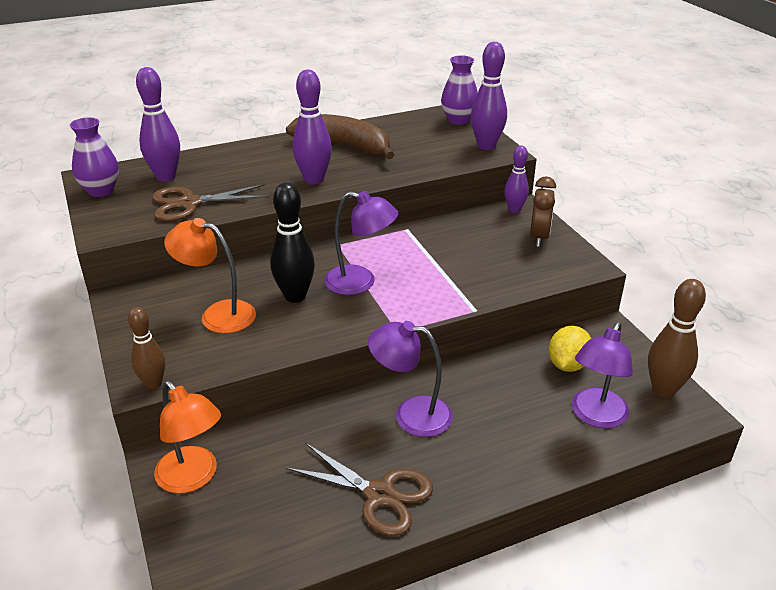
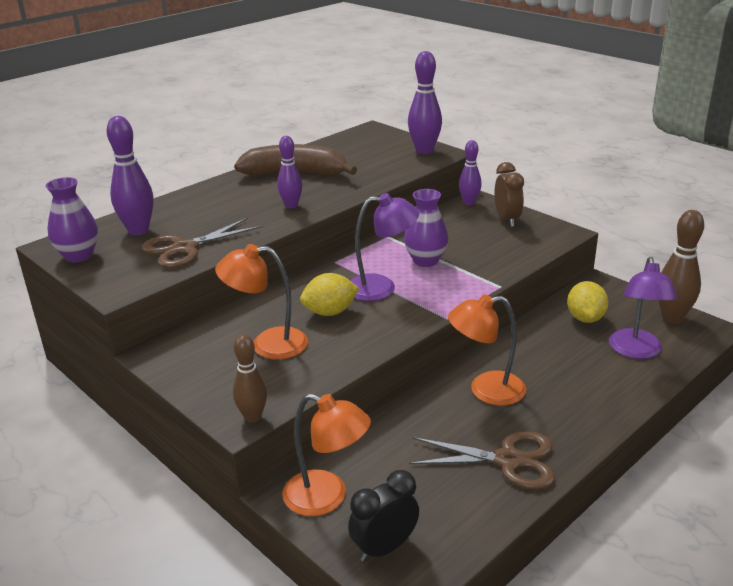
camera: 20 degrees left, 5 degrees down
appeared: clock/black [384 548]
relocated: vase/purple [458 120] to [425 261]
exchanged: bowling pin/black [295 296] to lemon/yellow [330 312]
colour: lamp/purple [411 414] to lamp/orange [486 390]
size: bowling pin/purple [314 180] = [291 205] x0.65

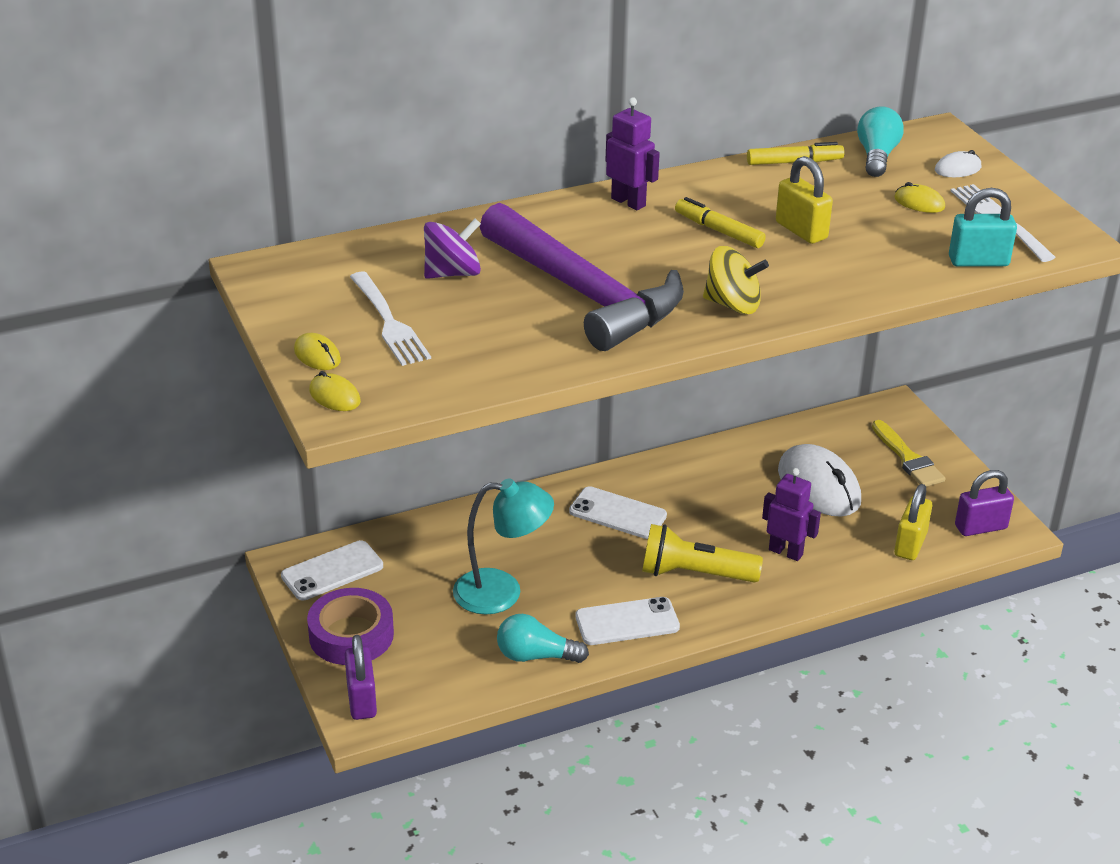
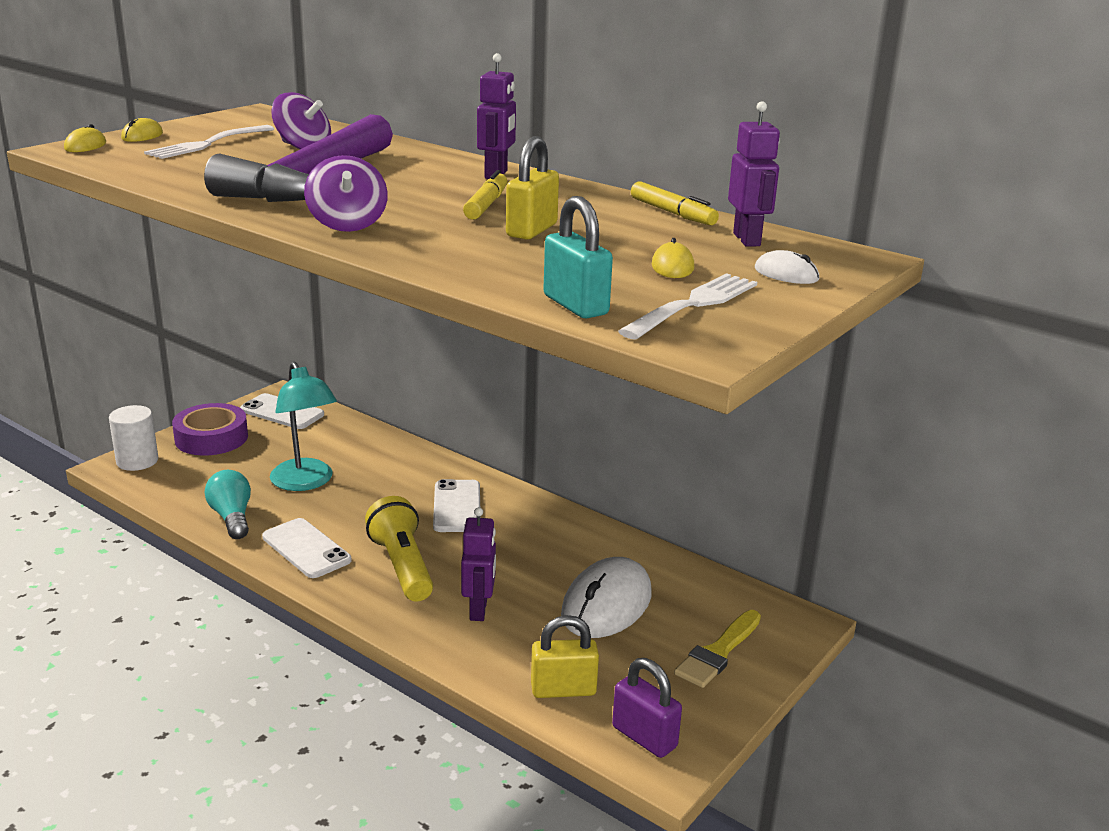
camera: 60 degrees right, 10 degrees down
exchanged: padlock/purple [361 700] to cylinder/white [137 461]; light bulb/turquoise [876 156] to robot/purple [747 240]
colour: spinning top/yellow [733 305] to spinning top/purple [347 224]

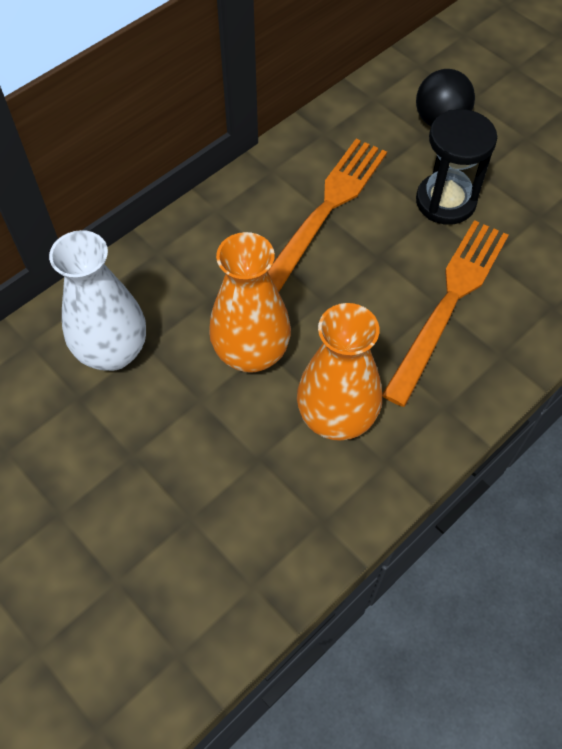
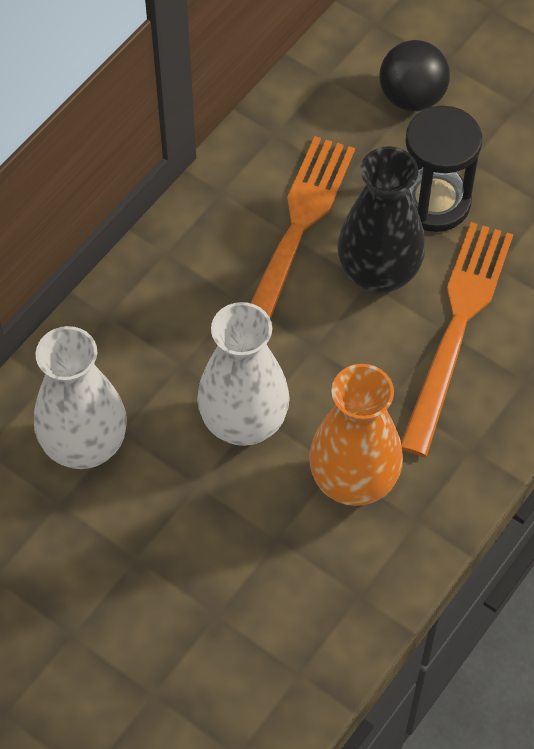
camera: 10 degrees left, 0 degrees up
appeared: vase/black [378 273]
colour: vase/orange [251 353] to vase/white [244 422]

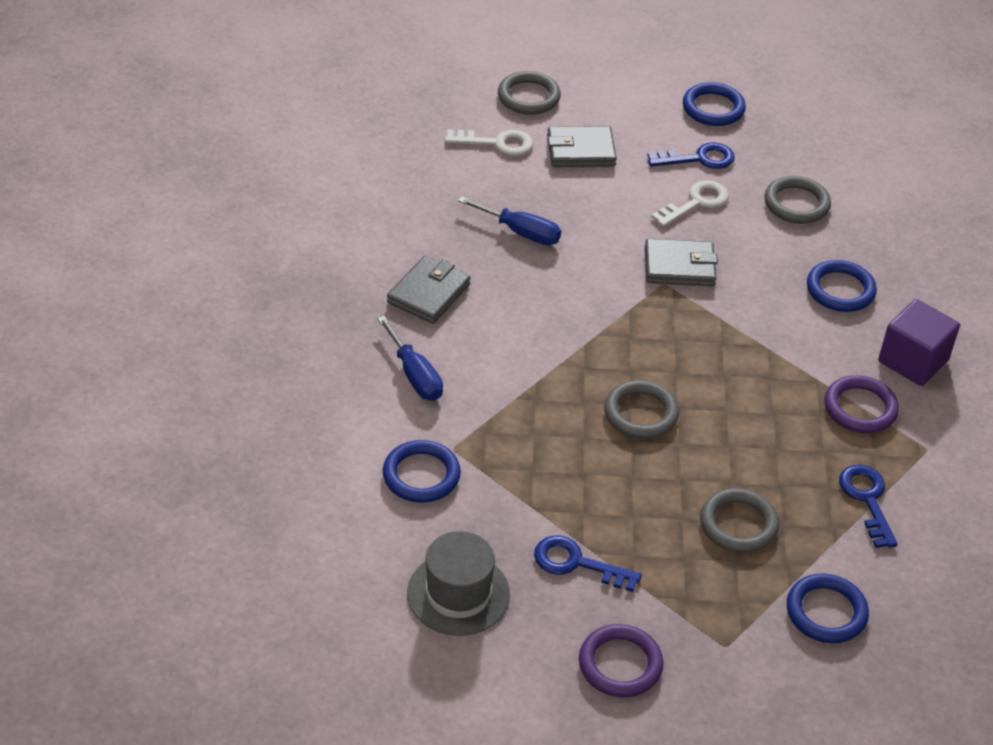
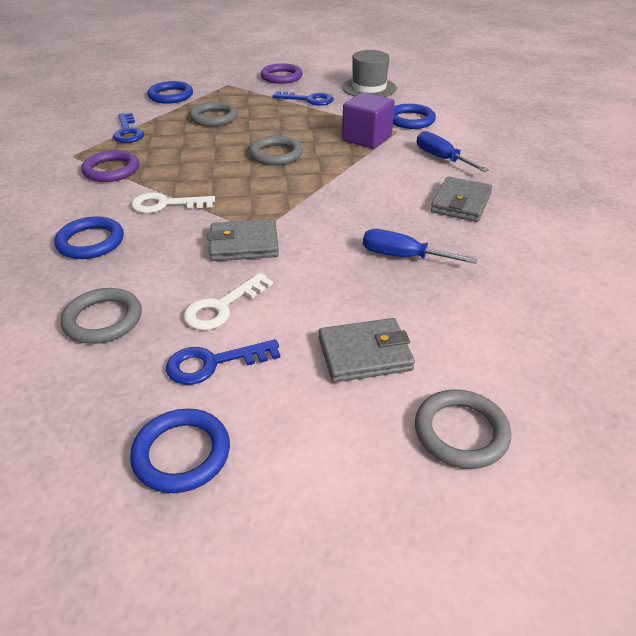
camera: 175 degrees right, 5 degrees down
relocated: key/white [497 143] to [165 204]; cube/purple [913 361] to [367 138]

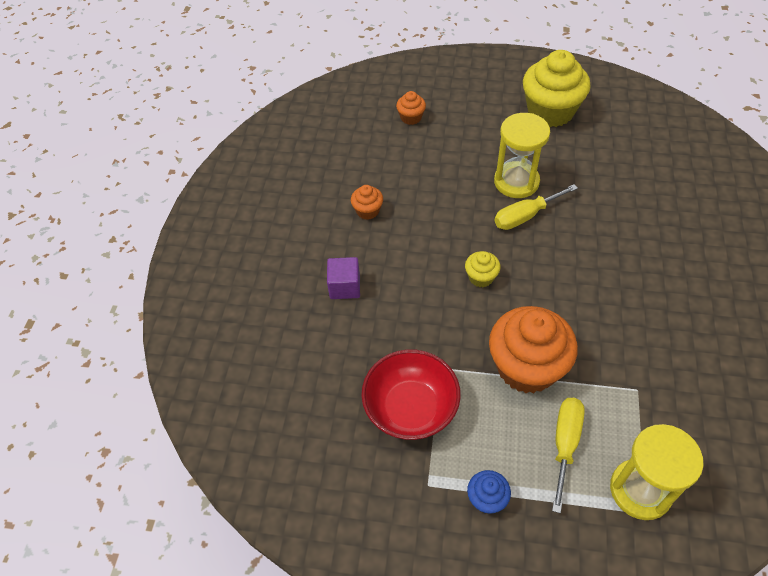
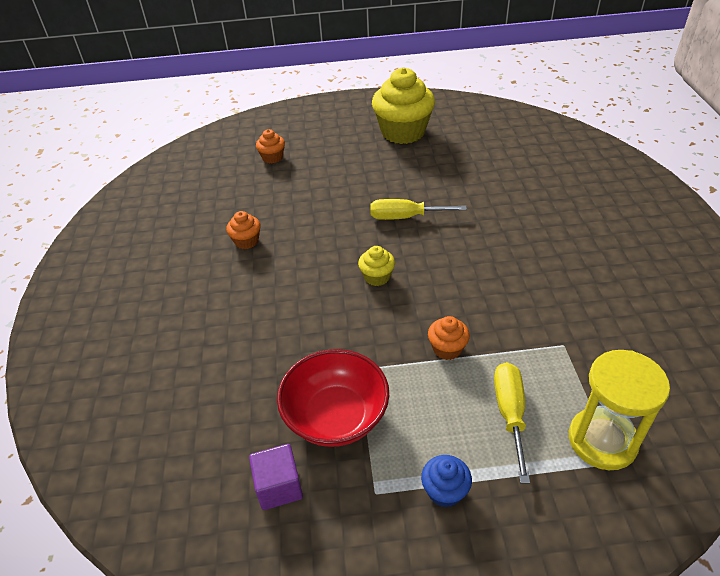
camera: 15 degrees left, 10 degrees down
missing: hourglass/yellow [516 182]
relocated: cube/purple [345 287] to [279 486]
spun: screwdriver/yellow [525 216] = [405 217] 45 degrees clockwise
size: cupcake/orange [526 367] = [447 348] x0.46

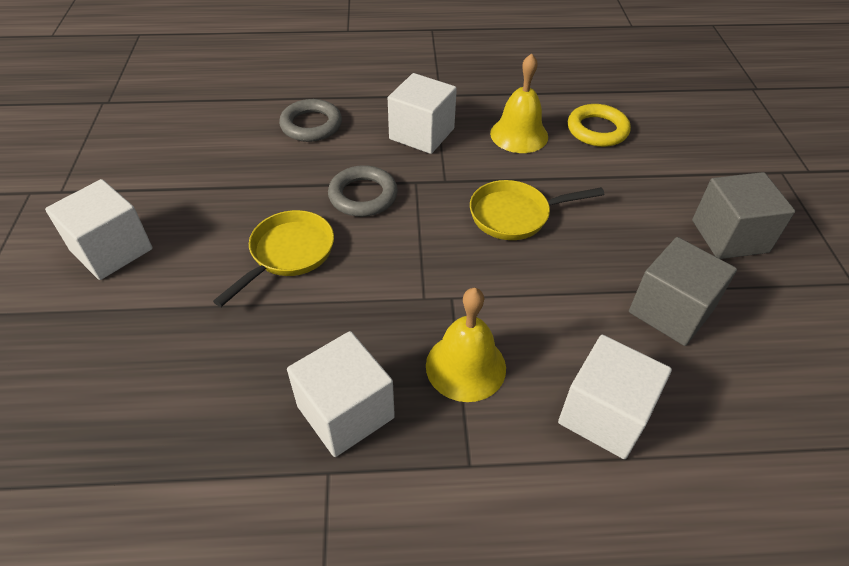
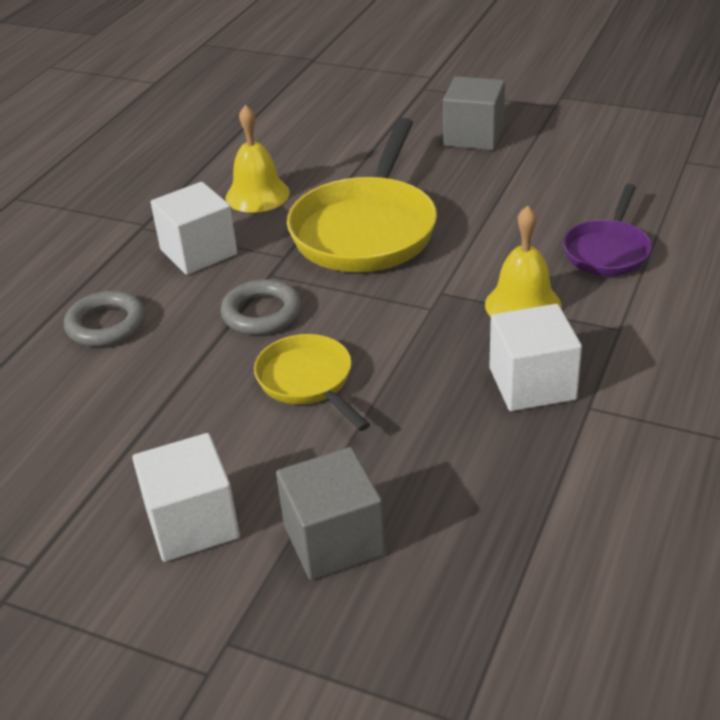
camera: 60 degrees left, 10 degrees down
missing: ring/yellow [597 130]
relocated: cube/grey [670 311] to [333 540]
exchanged: cube/white [604 414] to pan/purple [607 251]
size: pan/yellow [515 215] = [366 229] x1.79

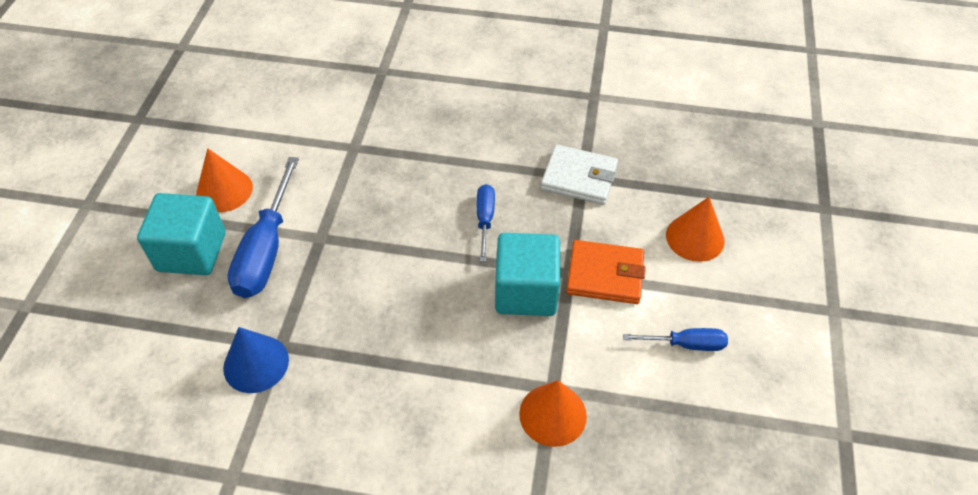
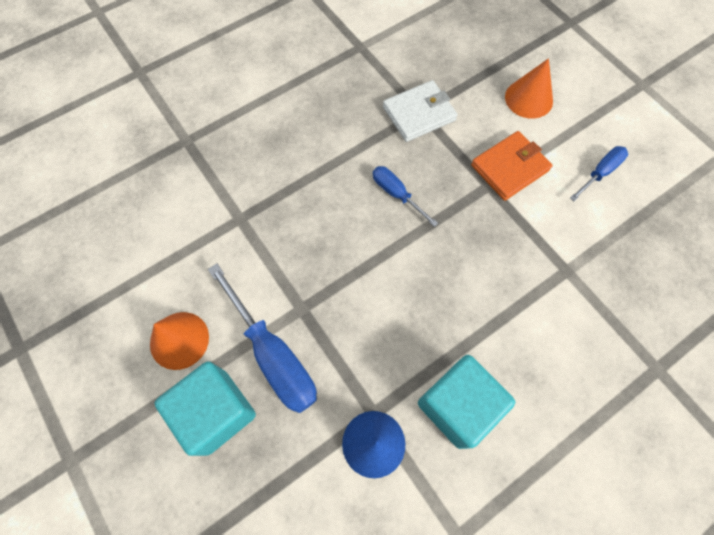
camera: 45 degrees left, 15 degrees up
missing: cone/orange [553 414]
relocated: cube/turquoise [526 291] to [457 405]

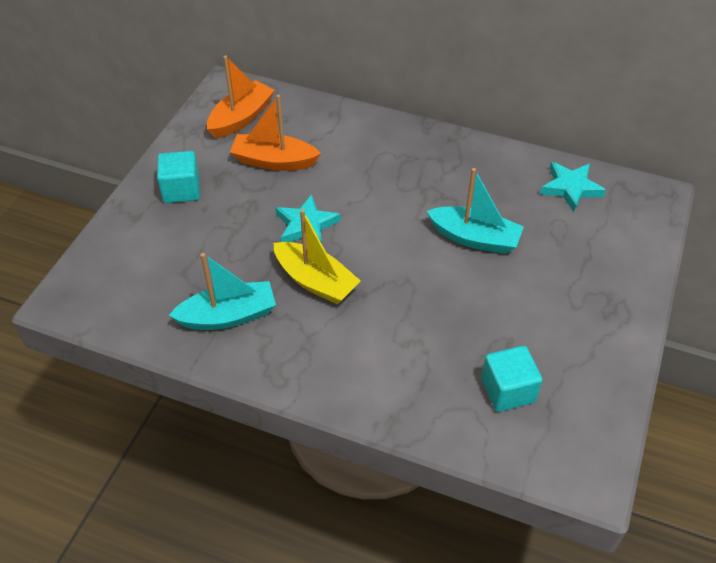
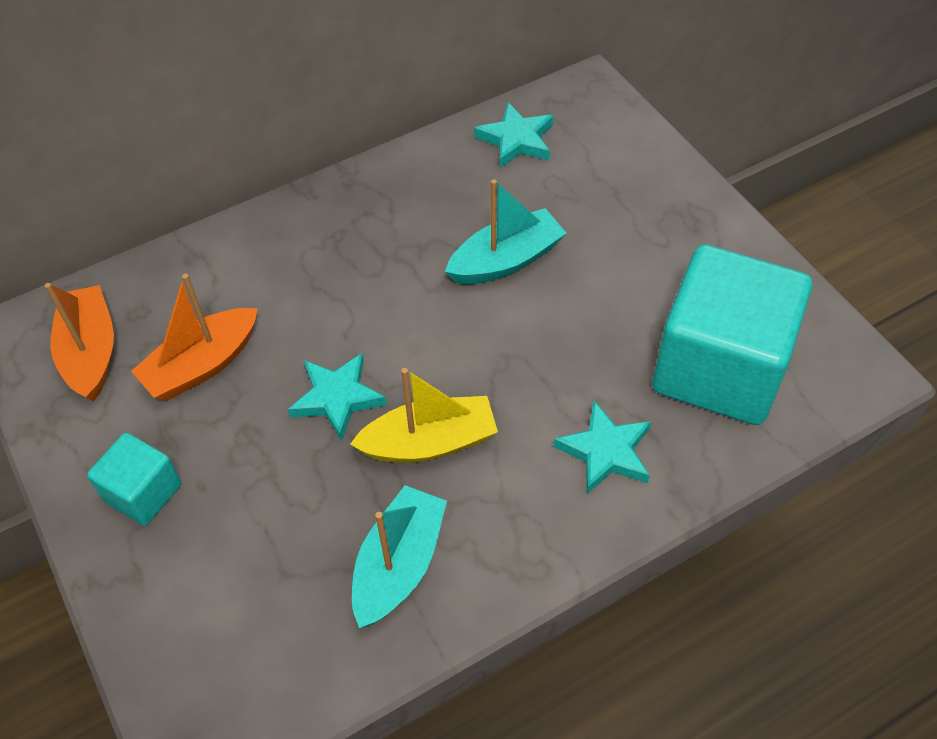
camera: 50 degrees left, 5 degrees up
appeared: star/turquoise [605 452]
size: cube/turquoise [508 390] = [719 368] x2.08

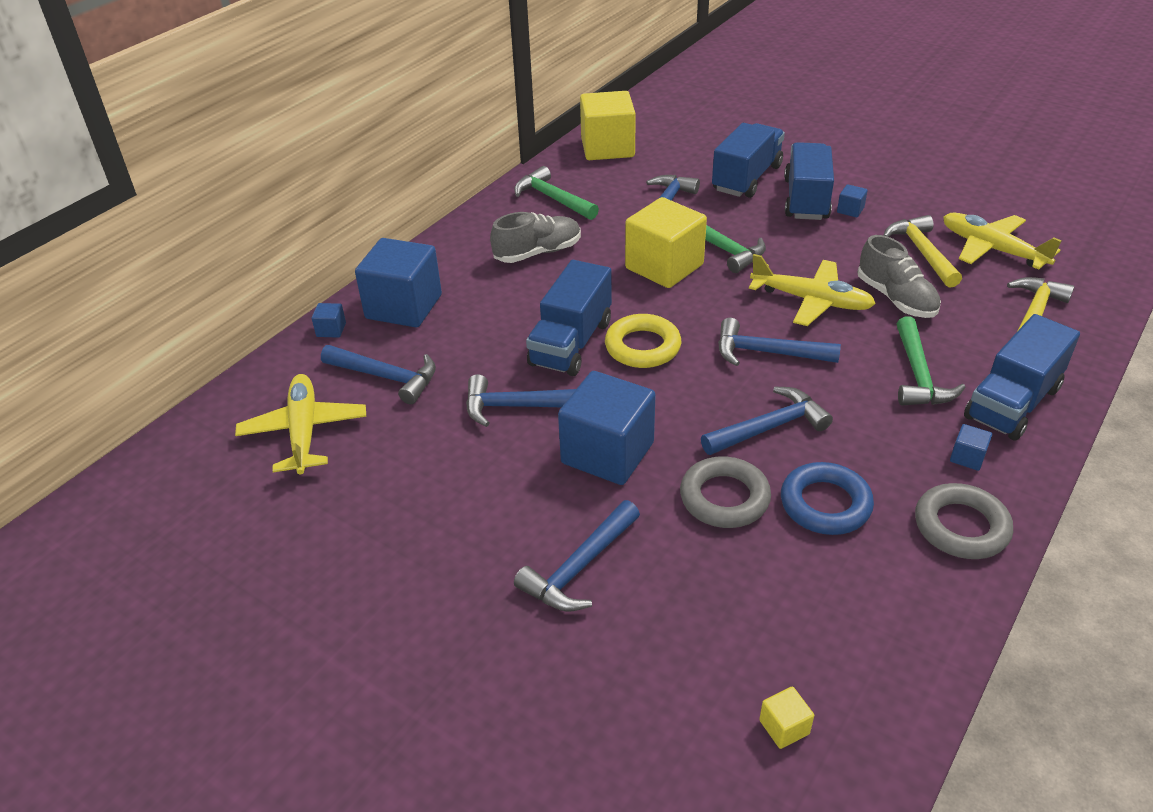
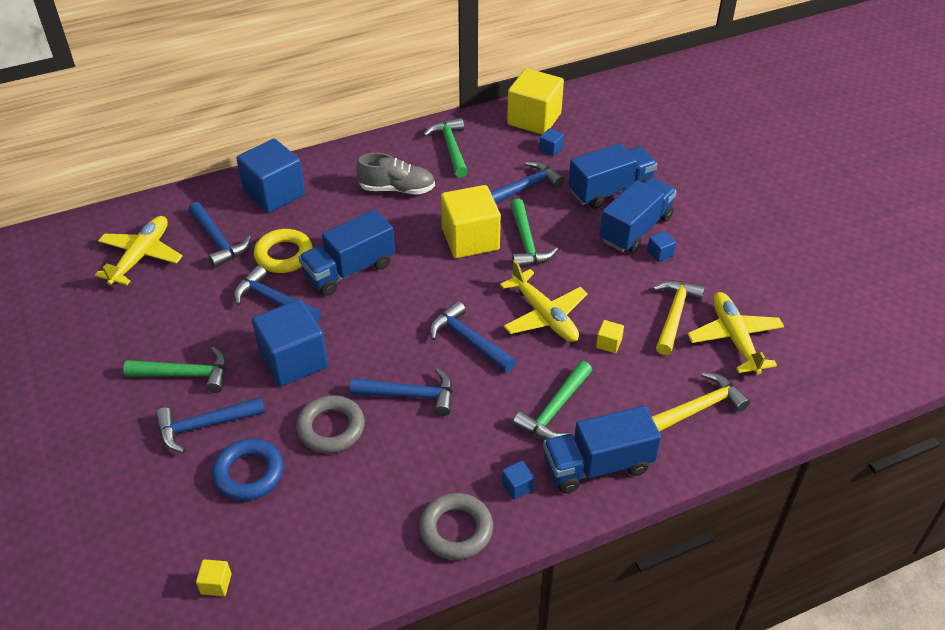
camera: 30 degrees right, 5 degrees up
appeared: hammer/green [185 374]
relocated: ring/blue [825 504] to [249 473]; ring/yellow [642 347] to [284 255]; cube/blue [331 330] to [550 149]
exchanged: shoe/grey [896 298] to cube/yellow [608 343]

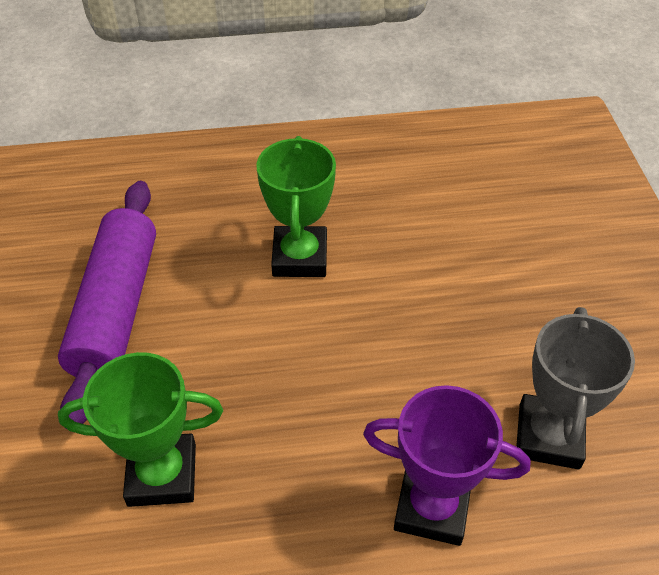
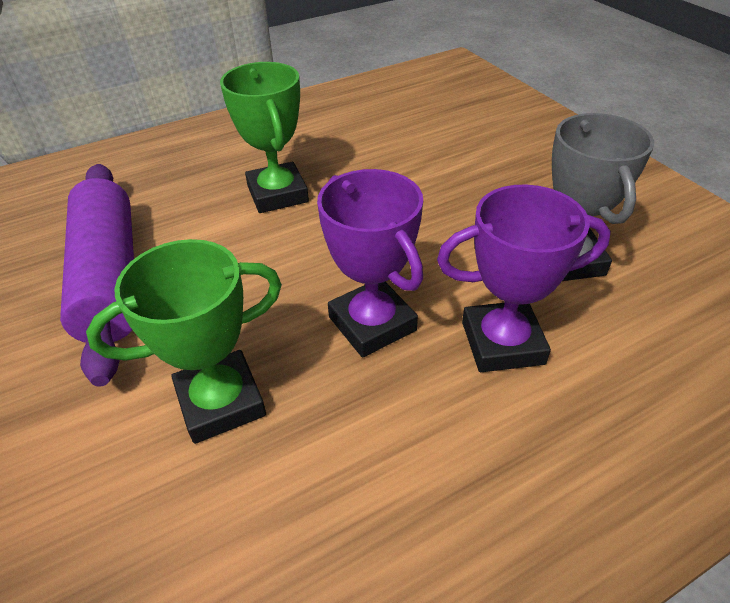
camera: 20 degrees left, 5 degrees down
appeared: trophy/purple [372 324]

